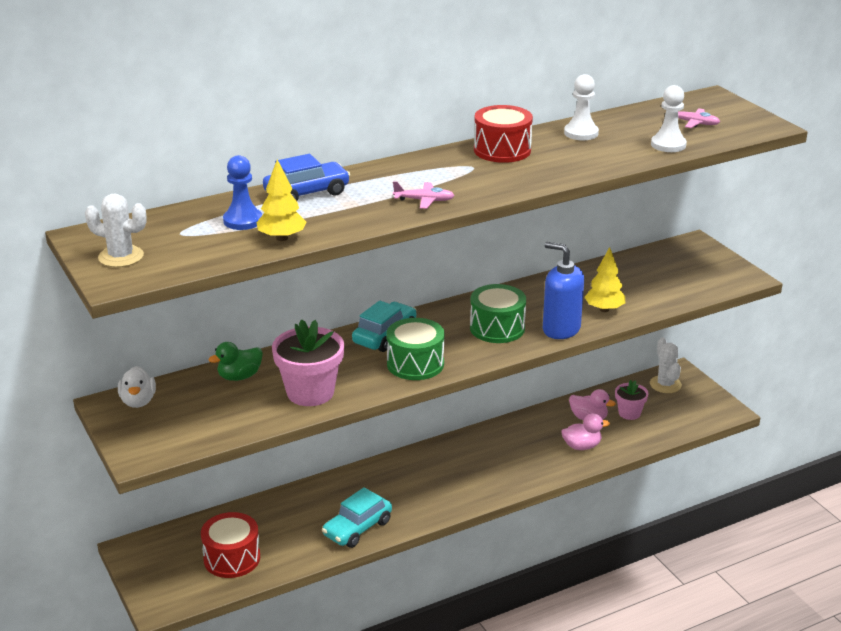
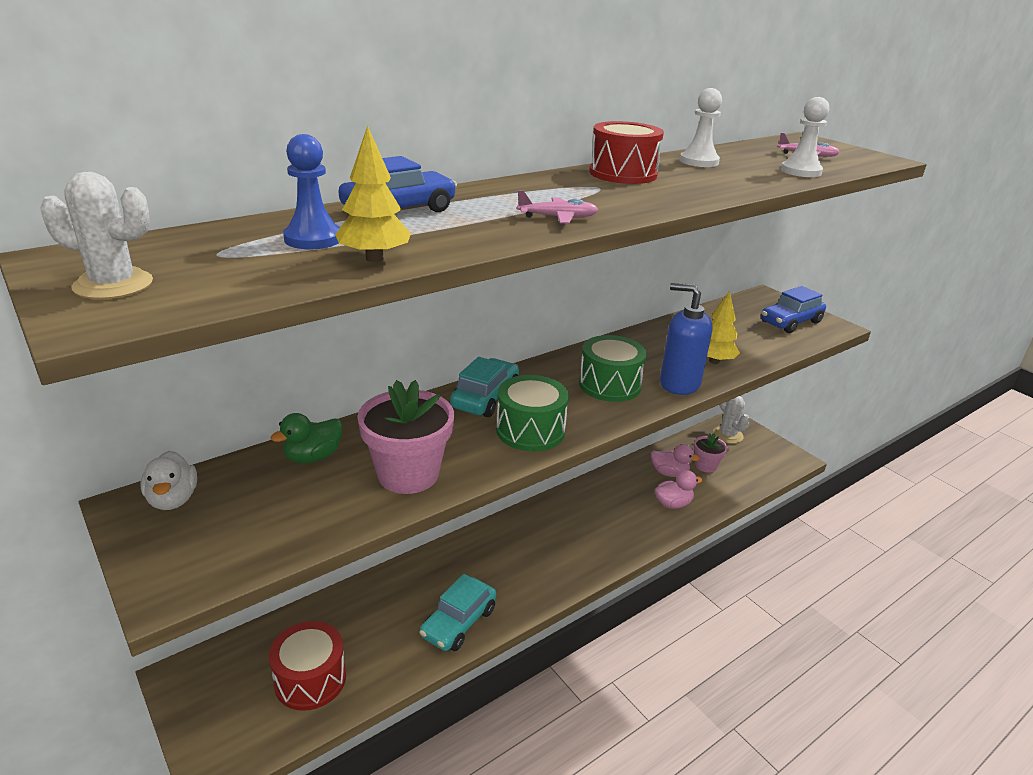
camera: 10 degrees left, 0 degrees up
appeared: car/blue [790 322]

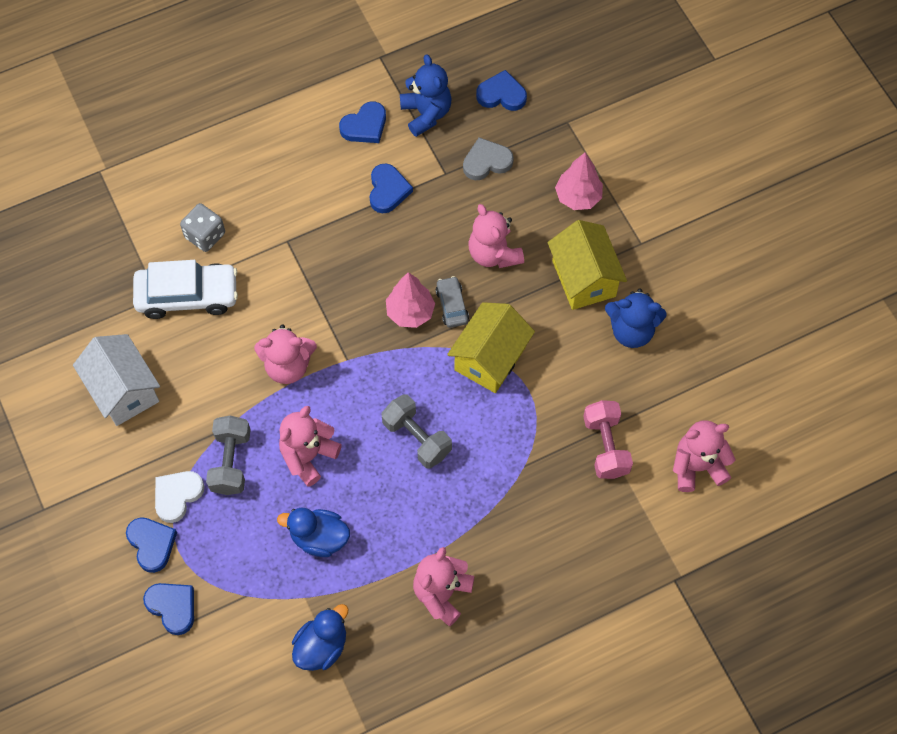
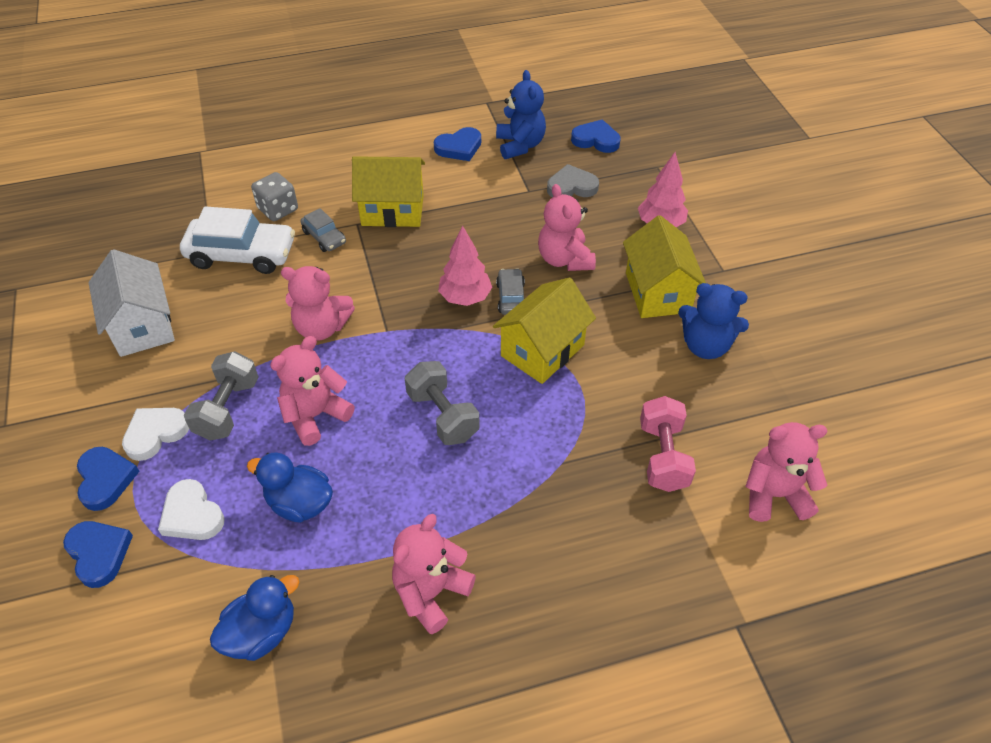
camera: 10 degrees right, 15 degrees down
missing: heart/blue [388 190]
appeared: heart/white [192 515]; car/grey [324 237]; house/yellow [392 210]

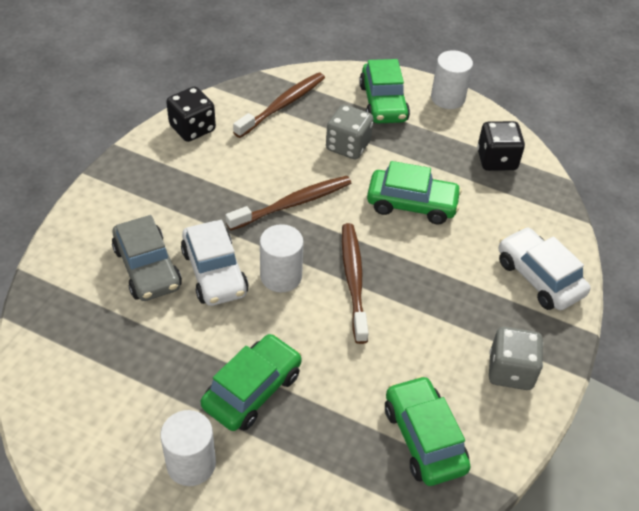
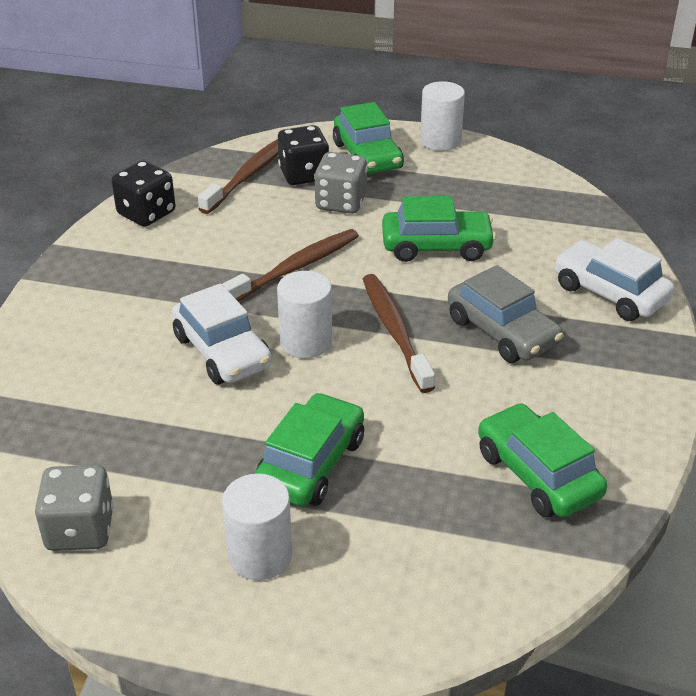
camera: 10 degrees left, 10 degrees down
relocated: dice/grey [510 371] to [80 529]; dice/black [496 160] to [304 175]; car/grey [147 268] to [502 332]

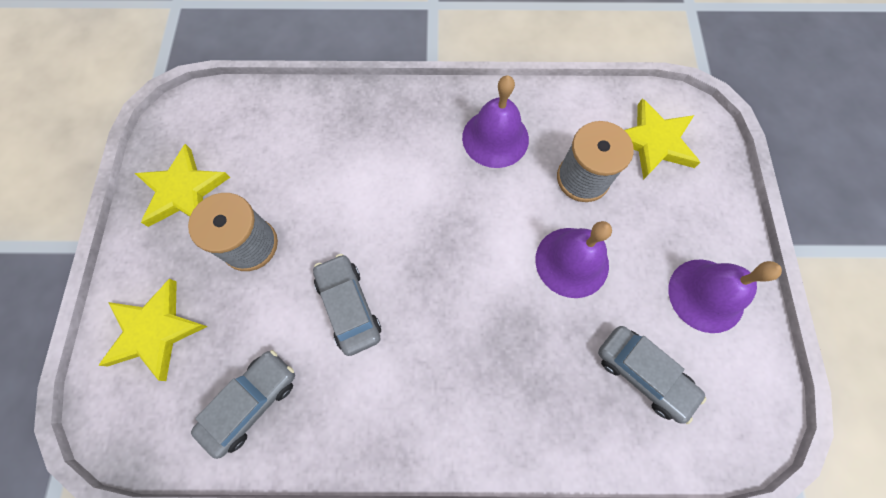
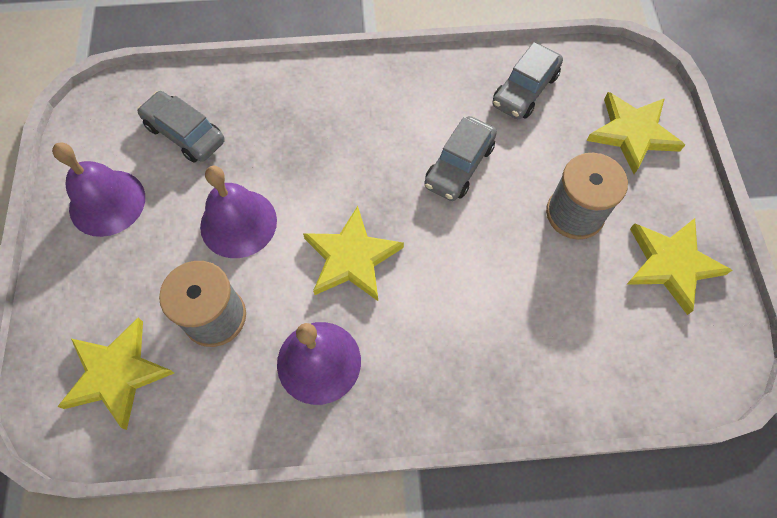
camera: 175 degrees right, 5 degrees down
appeared: star/yellow [351 258]
spun: car/grey [349 307] = [459 166] 60 degrees clockwise

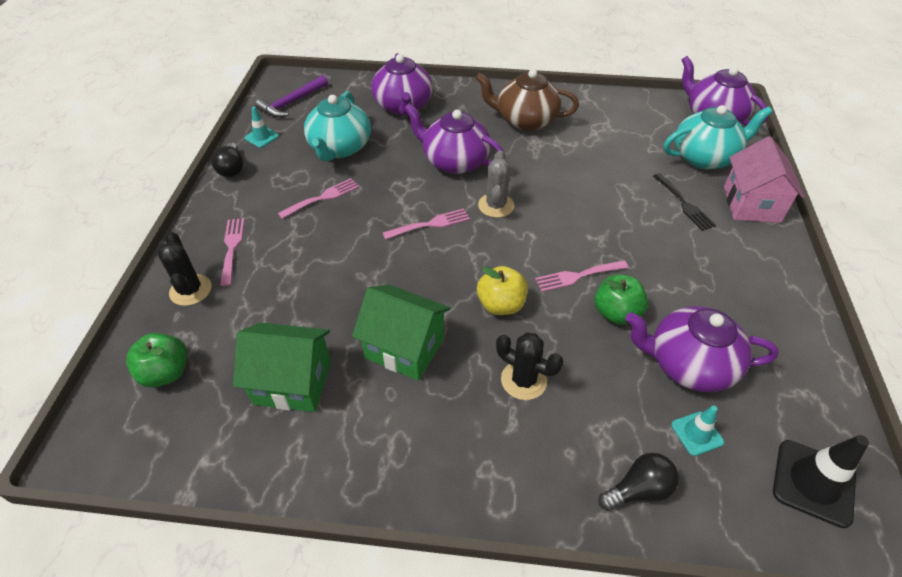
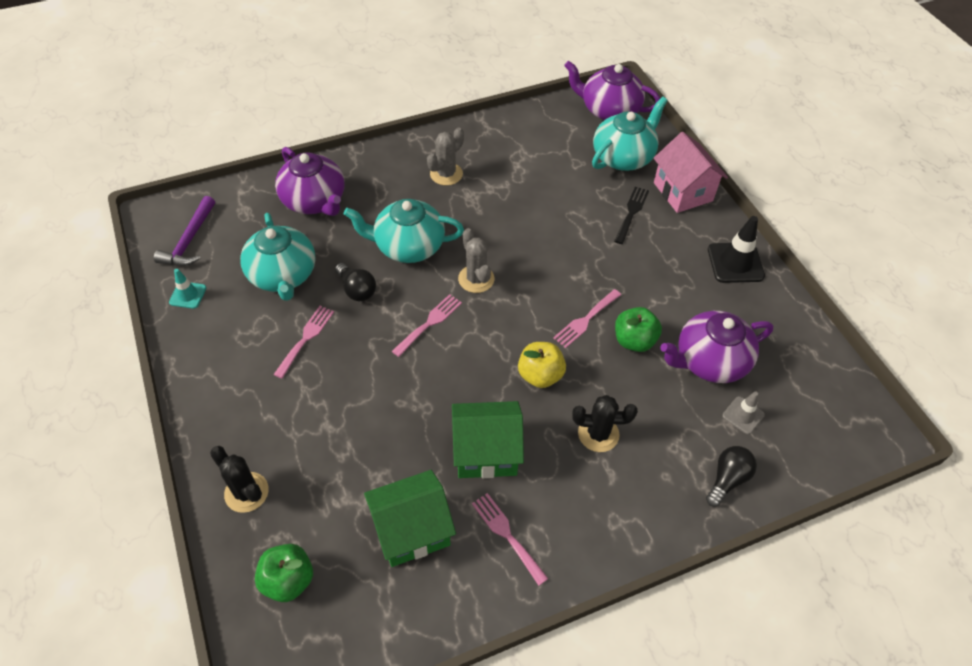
camera: 30 degrees left, 5 degrees up
relocated: light bulb/black [232 168] to [357 290]; fork/pink [232 247] to [507 535]; traffic cone/black [813 483] to [735 263]
exchanged: teapot/brown [525 120] to cactus/grey [446 174]
colour: teapot/purple [454 161] to teapot/turquoise [408 246]; traffic cone/turquoise [697 433] to traffic cone/grey [743 415]
spun: fork/black [684 204] = [631 212] 105 degrees counterclockwise

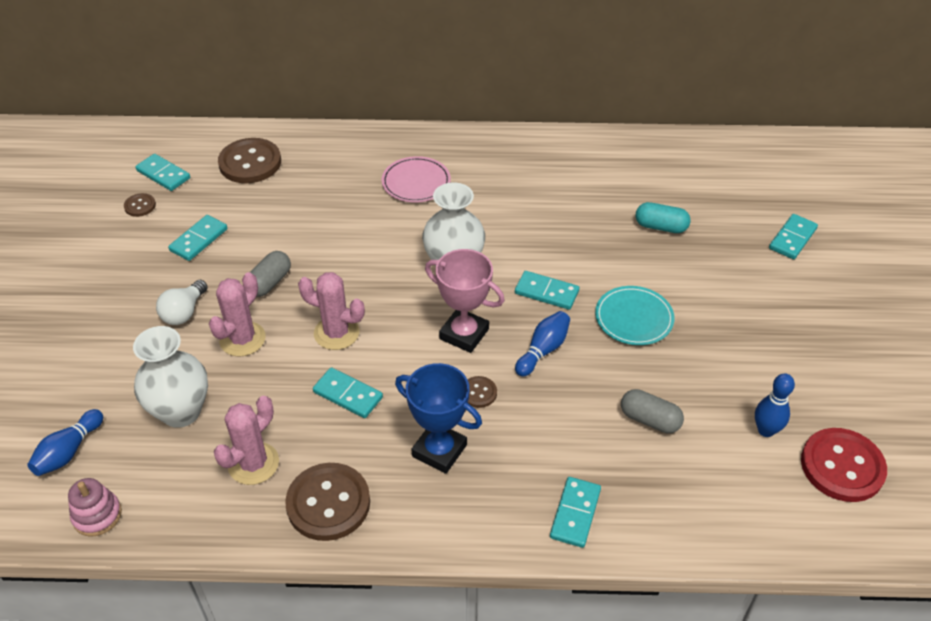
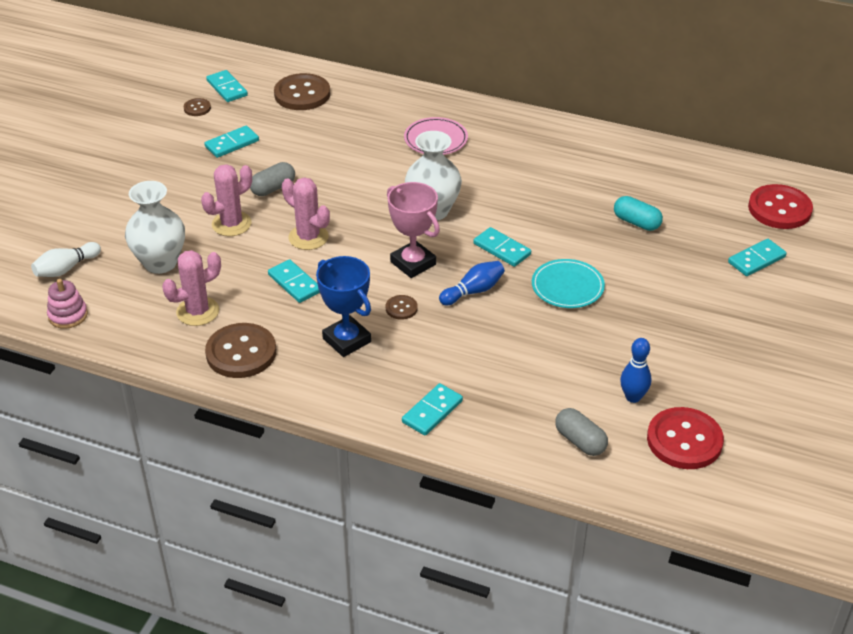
camera: 20 degrees right, 5 degrees down
missing: light bulb/white [184 312]
appeared: button/red [779 209]
relocated: capsule/grey [649 419] to [580 441]
colour: bowling pin/blue [69 451] to bowling pin/white [66 268]

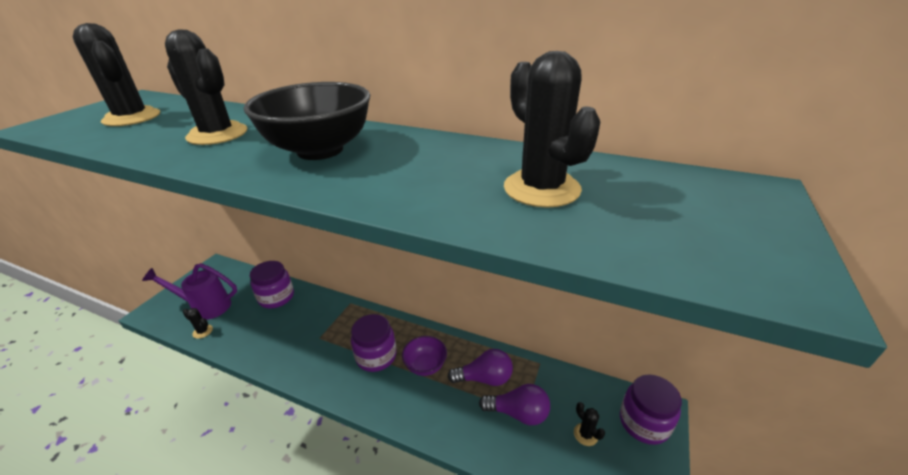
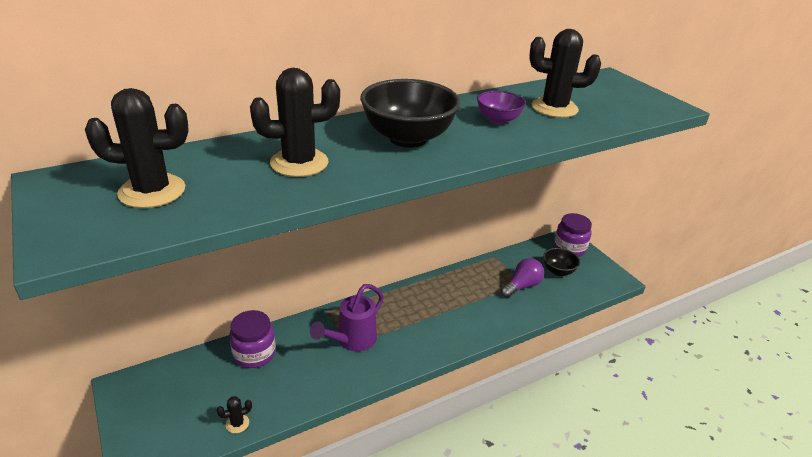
camera: 55 degrees left, 0 degrees up
missing: jar/purple [376 356]; light bulb/purple [484 378]
relocated: watering can/purple [206 307] to [352 341]; bowl/purple [425 366] to [498 120]
exchanged: cactus/black [585 434] to bowl/black [558 271]

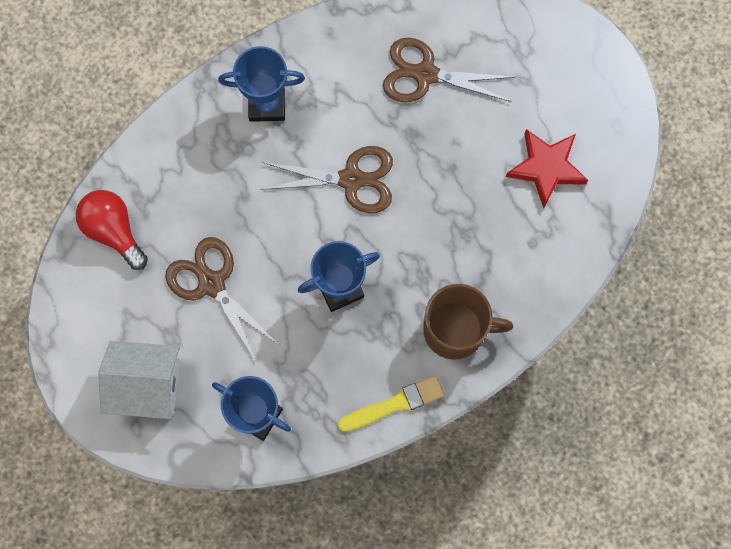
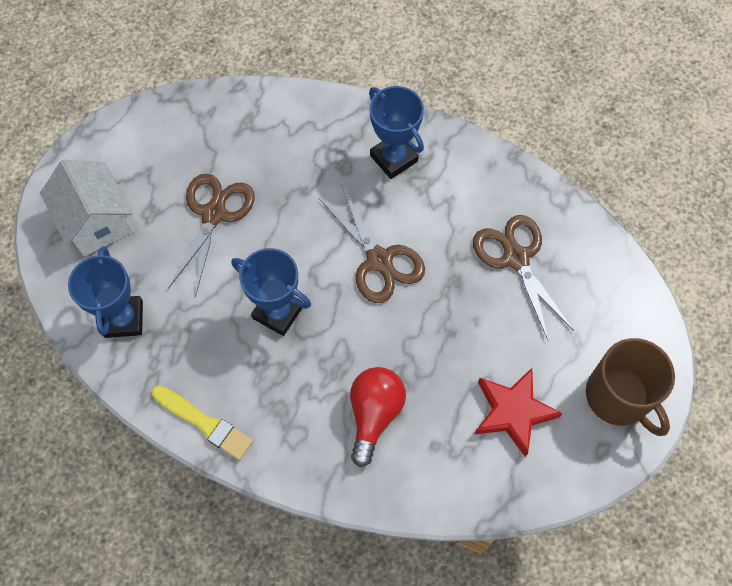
camera: 55 degrees right, 10 degrees down
relocated: light bulb/red [113 230] to [374 414]; mug/brown [456 330] to [618 396]

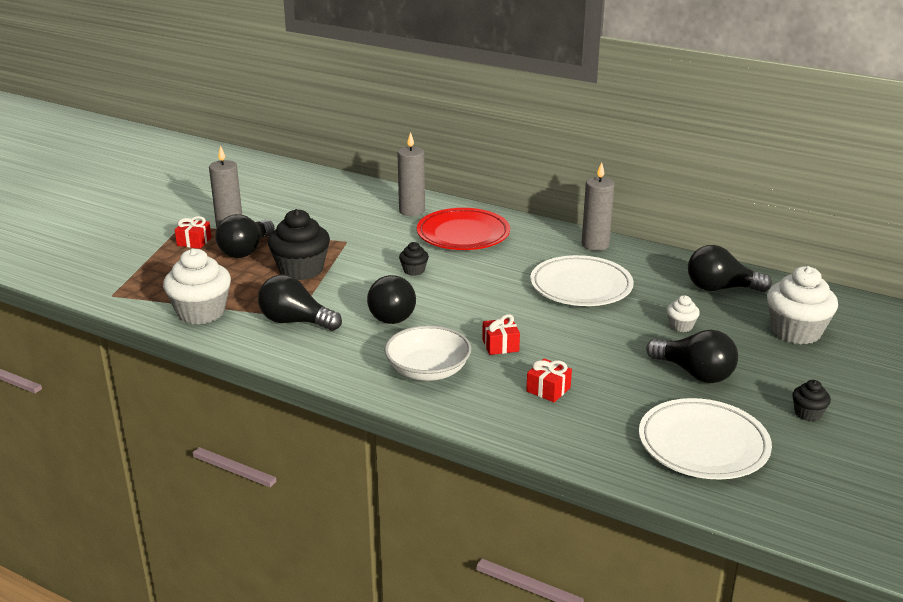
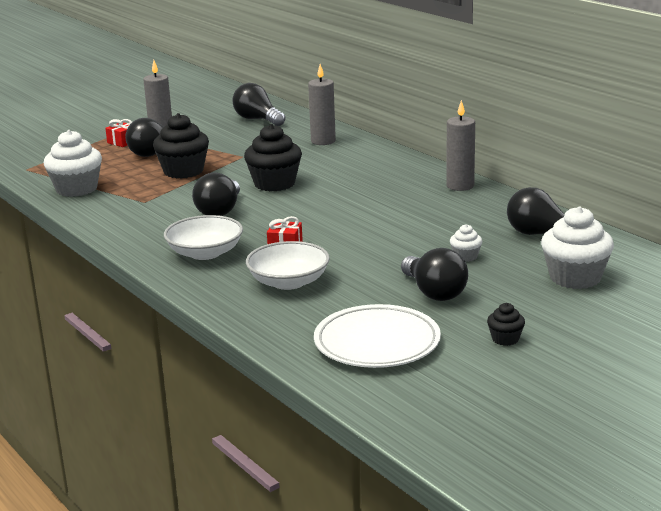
camera: 25 degrees right, 5 degrees down
missing: plate/red [463 234]; plate/white [581 286]
relocated: light bulb/black [295 322] to [257 119]
exchanged: gift/red [548 389] to bowl/white [288 282]
size: cupcake/black [414 270] = [274 184] x2.08

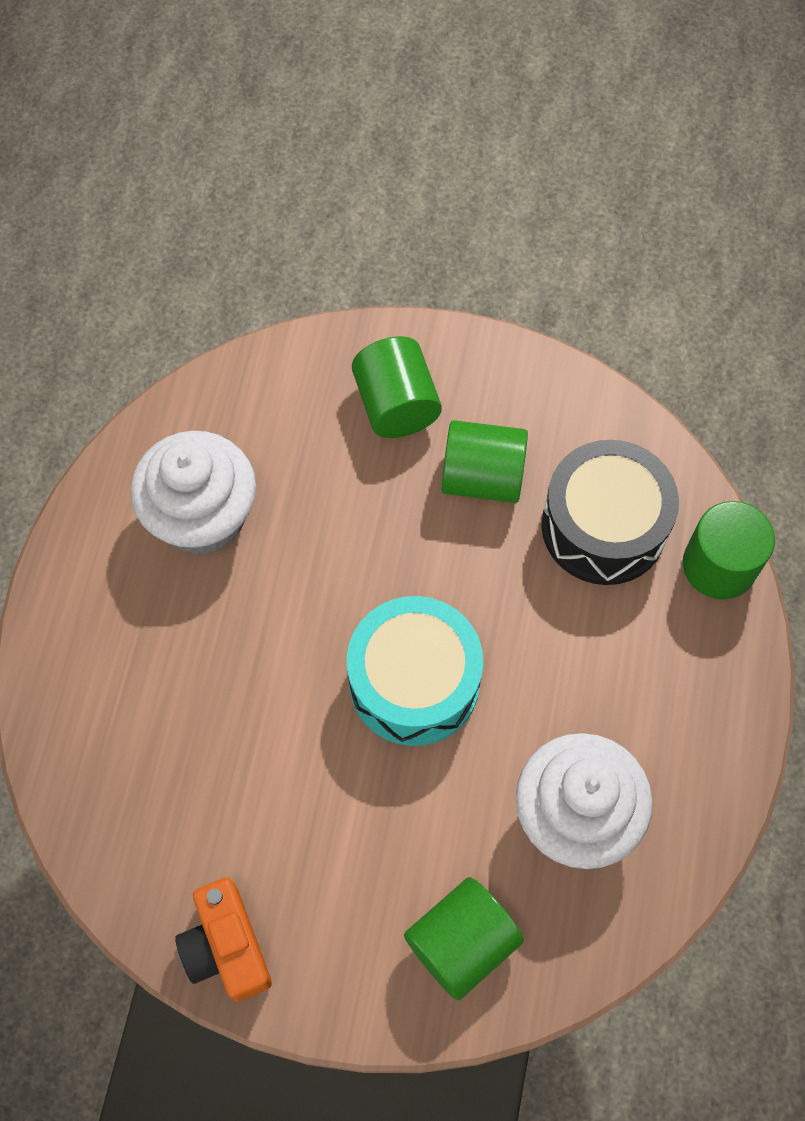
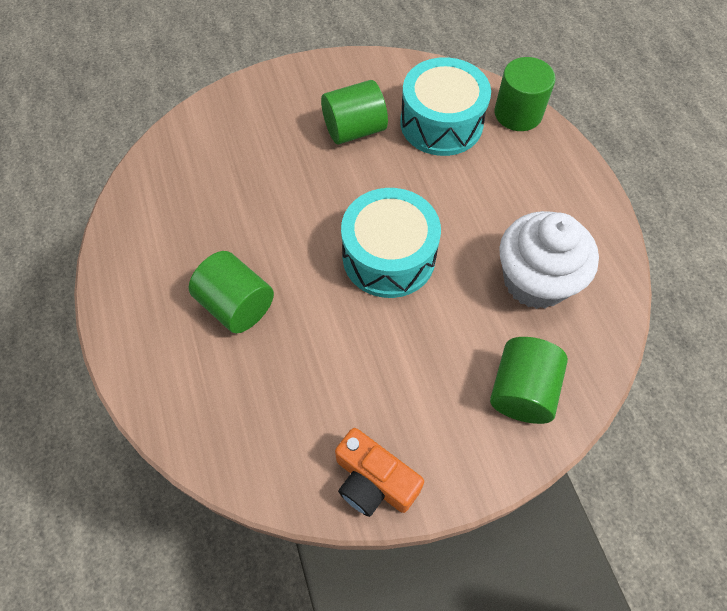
camera: 30 degrees left, 5 degrees down
missing: cupcake/white [202 516]
relocated: cylinder/green [396 404] to [236 305]
colour: drum/black [603 526] to drum/turquoise [441 123]

